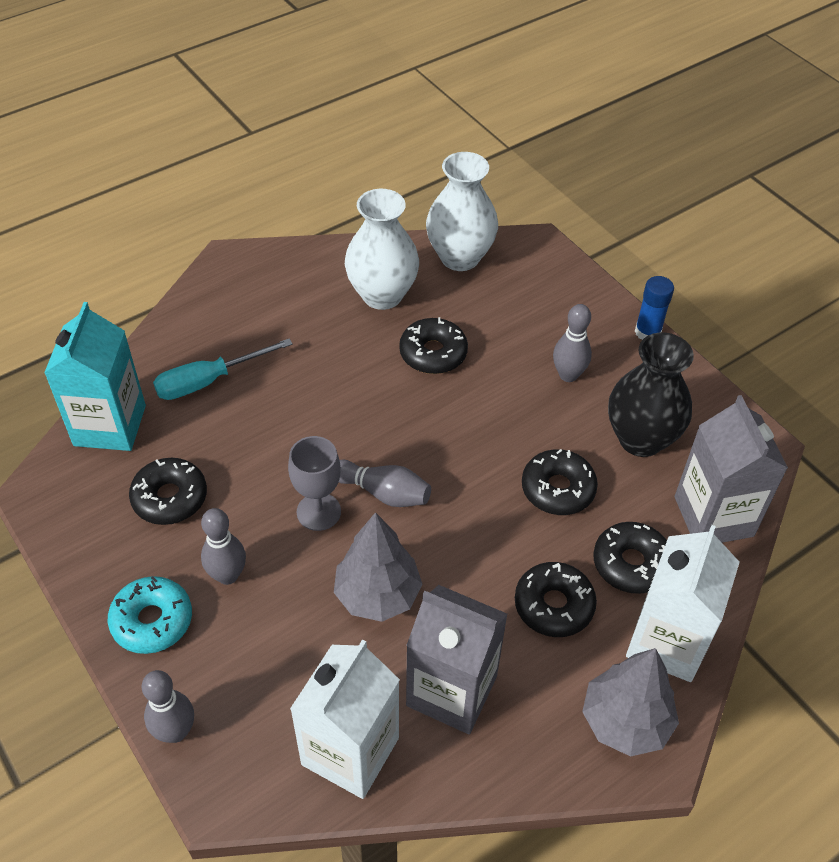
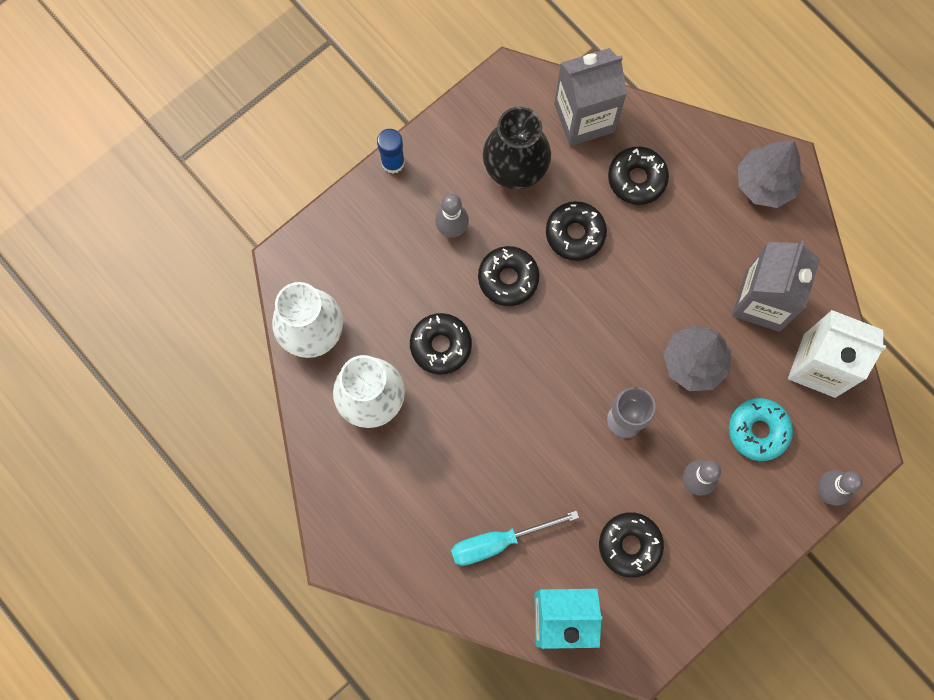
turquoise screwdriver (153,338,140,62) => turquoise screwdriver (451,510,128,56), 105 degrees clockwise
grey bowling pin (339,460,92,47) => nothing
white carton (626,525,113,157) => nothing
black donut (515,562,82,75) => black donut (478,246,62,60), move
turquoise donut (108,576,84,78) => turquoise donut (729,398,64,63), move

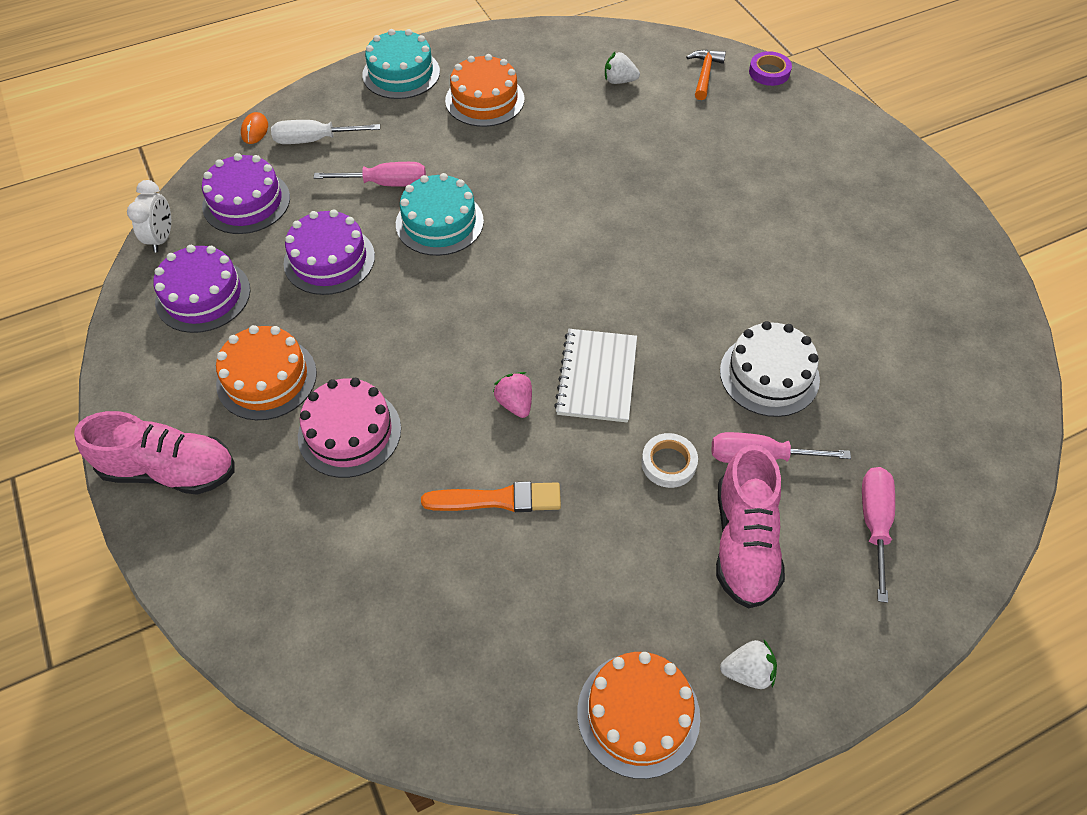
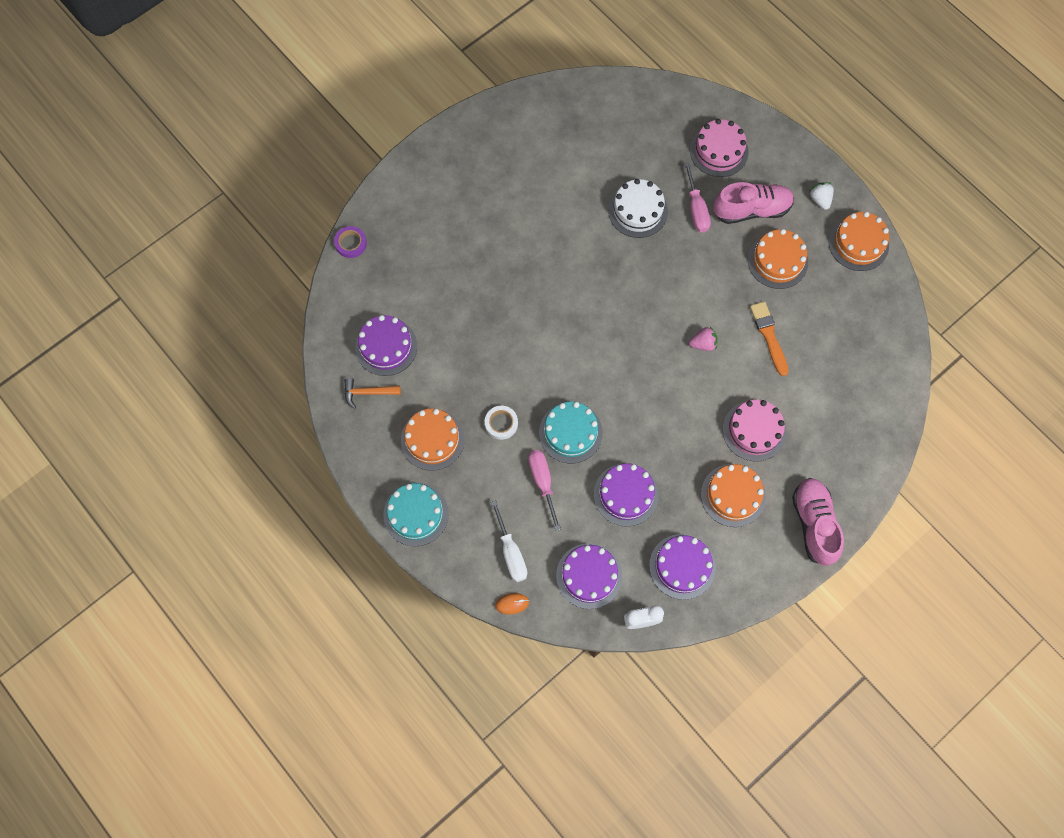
orange hammer (686,50,40,50) => orange hammer (344,378,57,31), move
white strawberry (605,52,35,32) => purple cake (355,315,62,61)
white notebook (554,329,83,94) => nothing
pink strawberry (493,372,39,46) => pink strawberry (689,326,29,25), 150 degrees counterclockwise
white tape (641,433,57,55) => white tape (485,406,33,34), move
pink screwdriver (862,467,33,136) => pink cake (690,119,58,58)
nothing => orange cake (748,229,60,60)

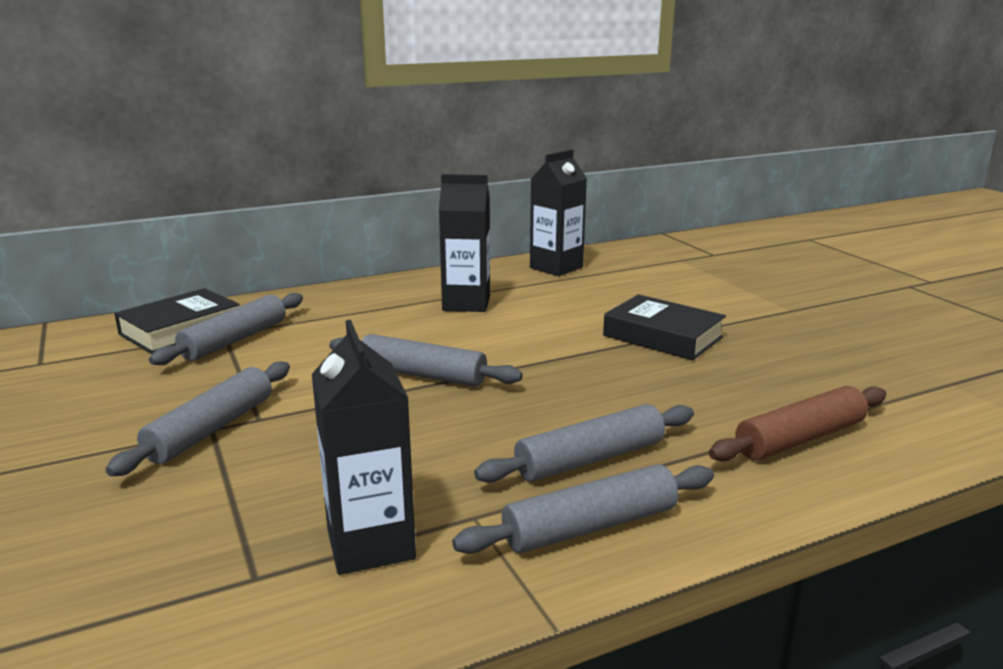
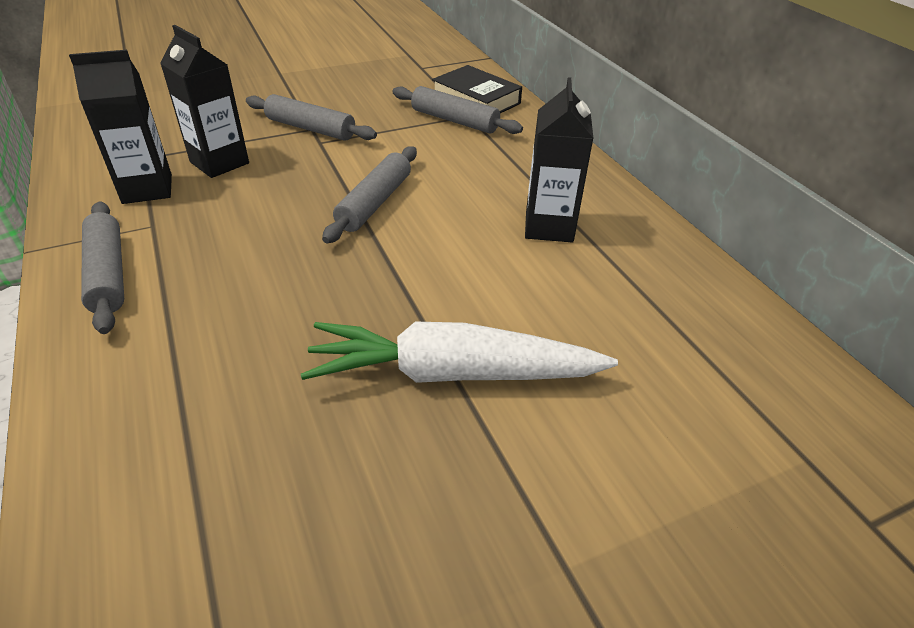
black carton (530,149,57,127) => black carton (160,25,89,153), move
black book (603,294,123,66) => white carrot (301,322,317,61)
brown rolling pin (709,386,177,76) => nothing
grey rolling pin (474,404,220,79) => nothing

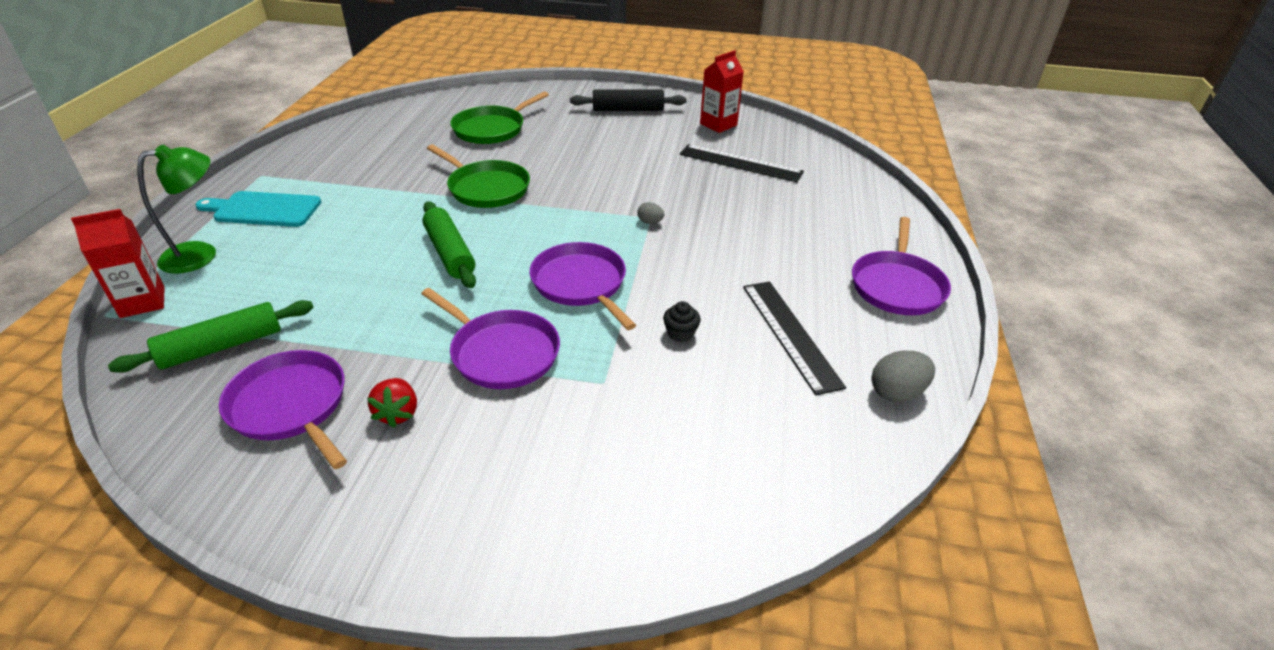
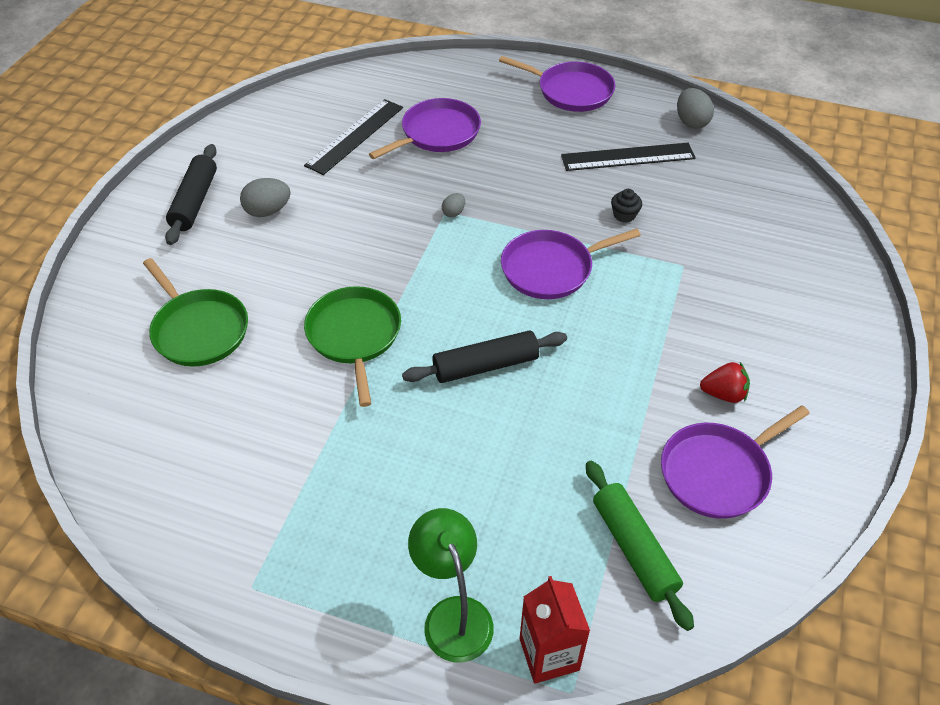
red carton (700,50,44,83) => nothing
green pan (427,145,103,63) => green pan (304,286,97,121), 60 degrees counterclockwise
turquoise cutting board (195,191,126,36) => nothing
green rolling pin (422,201,54,87) => black rolling pin (402,330,165,53)
purple pan (421,288,139,101) => purple pan (369,98,112,61), move
nothing => grey egg (240,178,51,39)

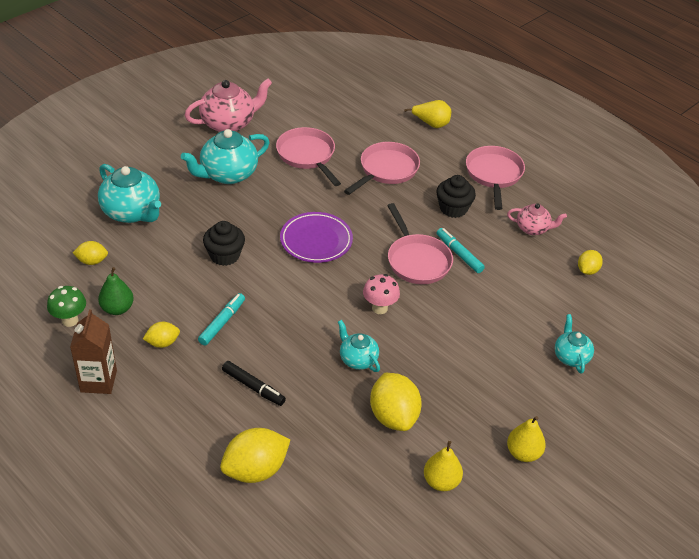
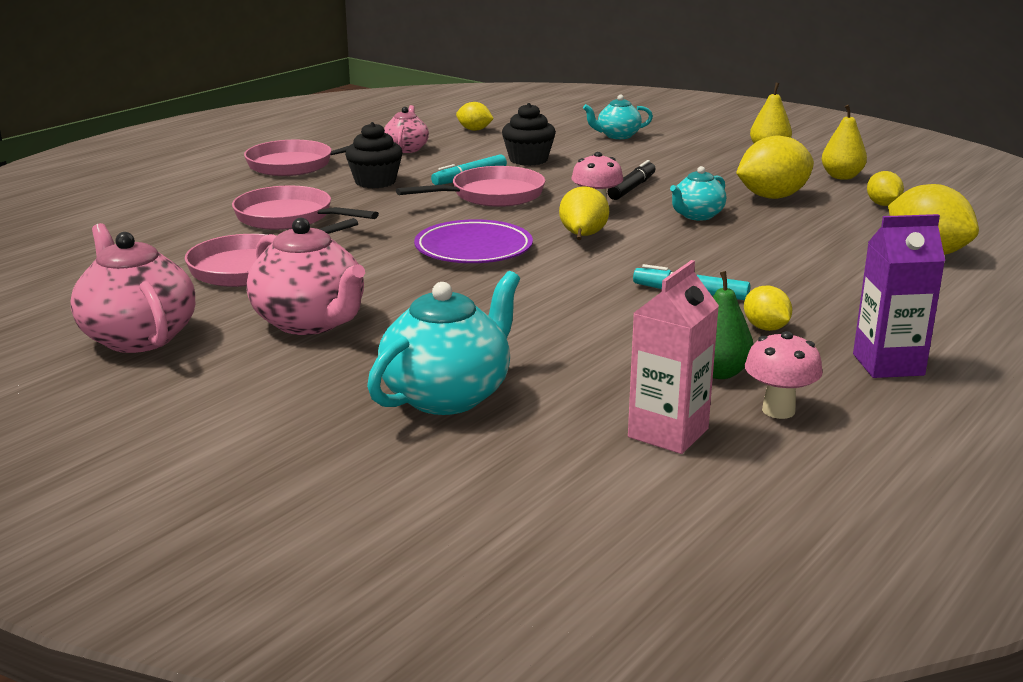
yellow pear (404,100,47,28) => yellow pear (559,186,50,54), move
turquoise teapot (181,129,89,55) => pink teapot (247,218,118,117)
black cupcake (203,221,42,45) => black cupcake (502,103,54,63), move
yellow lemon (73,241,35,24) => yellow lemon (867,171,37,35), move
green mushroom (47,286,39,41) => pink mushroom (745,331,78,88)
brown carton (70,309,47,85) => purple carton (853,214,92,164)
black marker (222,361,64,45) => black marker (608,160,48,40), move
nothing => pink carton (628,260,91,194)

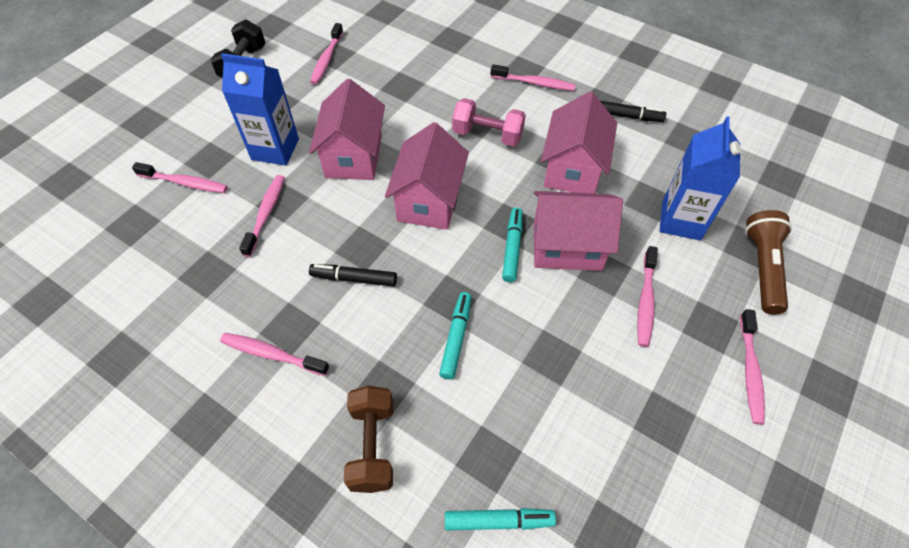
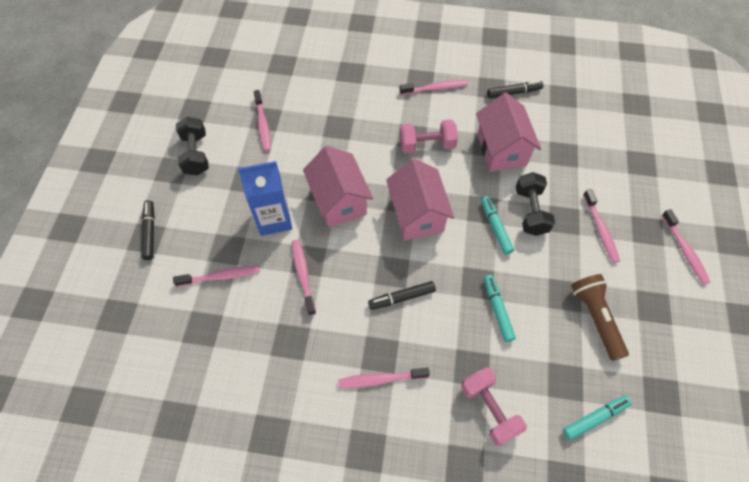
blue carton (659,116,82,124) => nothing
pink house (534,191,89,80) => black dumbbell (516,172,39,64)
brown flashlight (745,210,47,104) => brown flashlight (571,274,58,87), move
brown dumbbell (344,386,49,107) => pink dumbbell (461,367,66,79)
nothing => black marker (142,200,13,60)

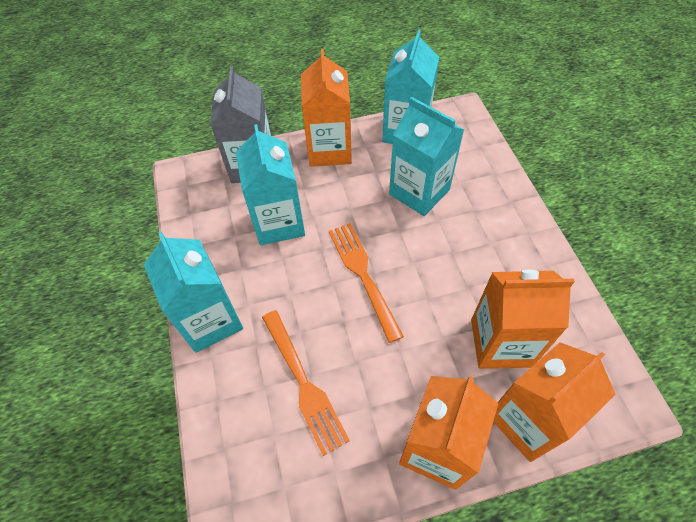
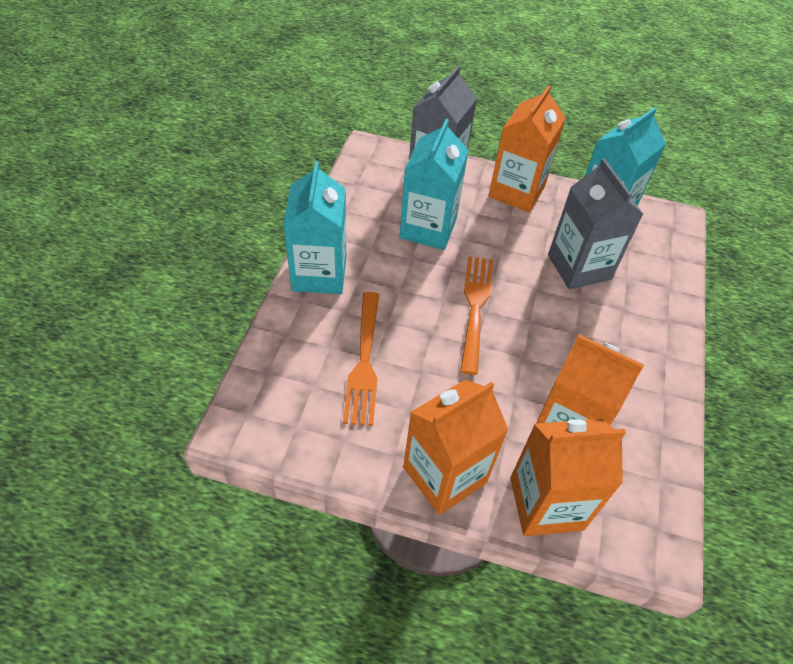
turquoise carton (389,97,75,119) => grey carton (548,158,95,131)

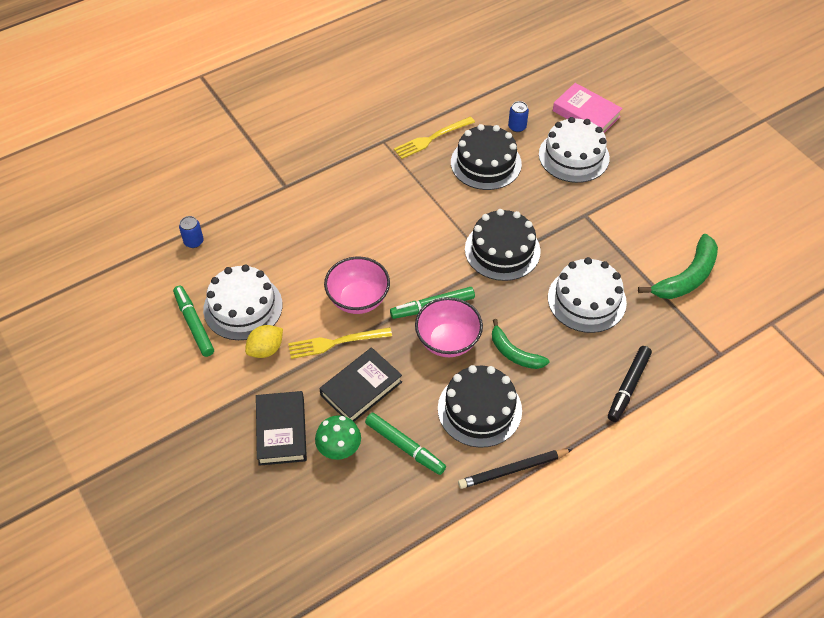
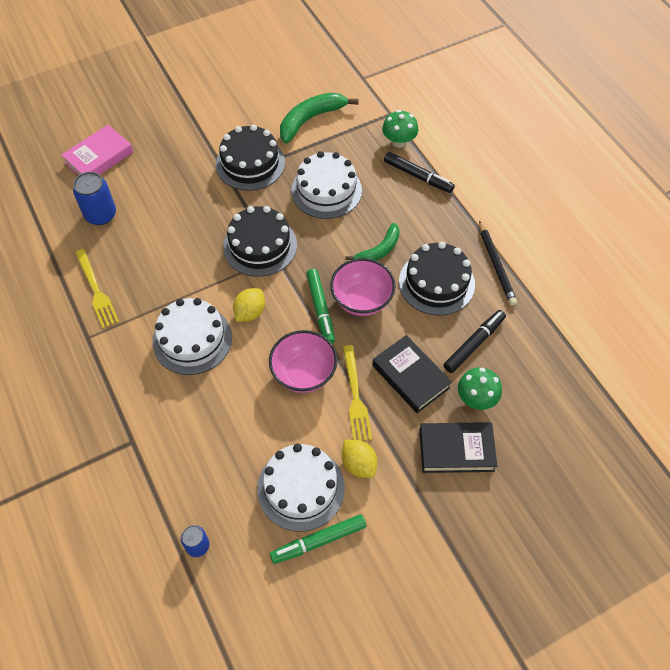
blue can (508,101,21,31) => blue can (73,172,43,53), x1.69
white cake (539,117,71,66) => white cake (152,298,80,77), move
black cake (451,124,71,66) => black cake (216,125,69,66), move
green banana (638,234,80,65) => green banana (280,92,79,51), 90 degrees counterclockwise
green marker (365,413,81,62) => black marker (443,310,63,63)
nothing => green mushroom (382,110,36,38)
nothing => yellow lemon (233,288,32,34)

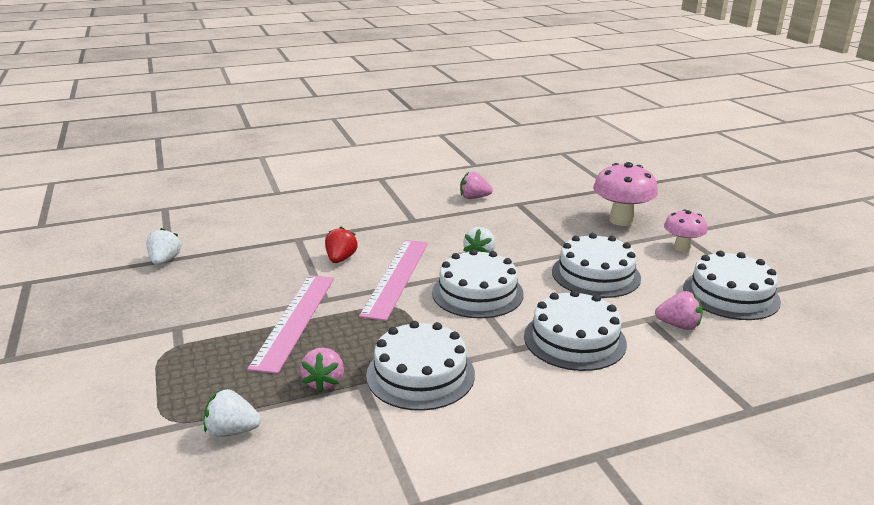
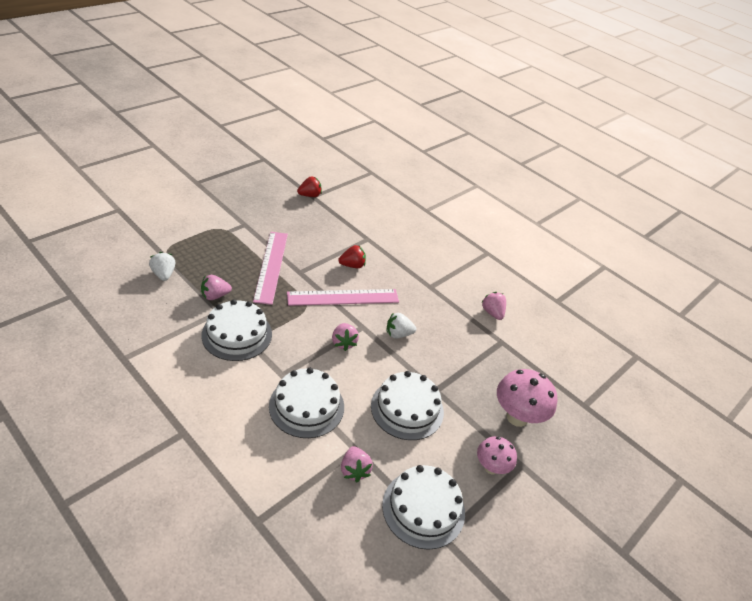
white strawberry (146,228,35,37) => red strawberry (297,176,25,21)
white cake (432,249,92,69) => pink strawberry (332,323,27,28)
pink ruler (247,275,87,99) => pink ruler (253,232,35,73), 75 degrees counterclockwise

